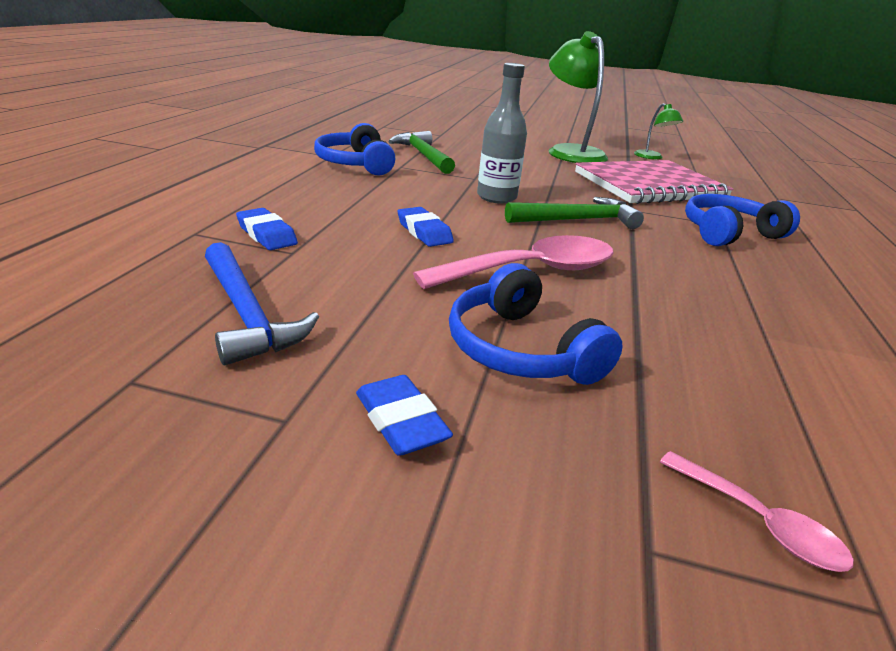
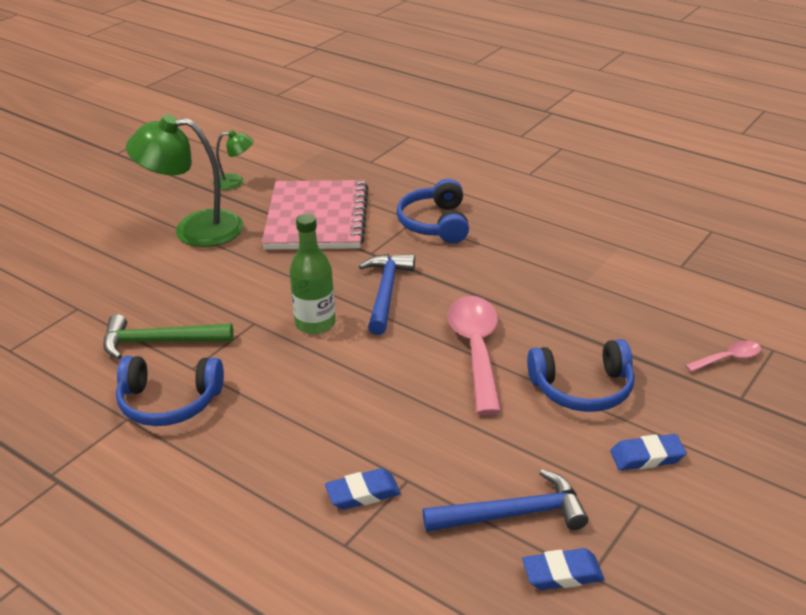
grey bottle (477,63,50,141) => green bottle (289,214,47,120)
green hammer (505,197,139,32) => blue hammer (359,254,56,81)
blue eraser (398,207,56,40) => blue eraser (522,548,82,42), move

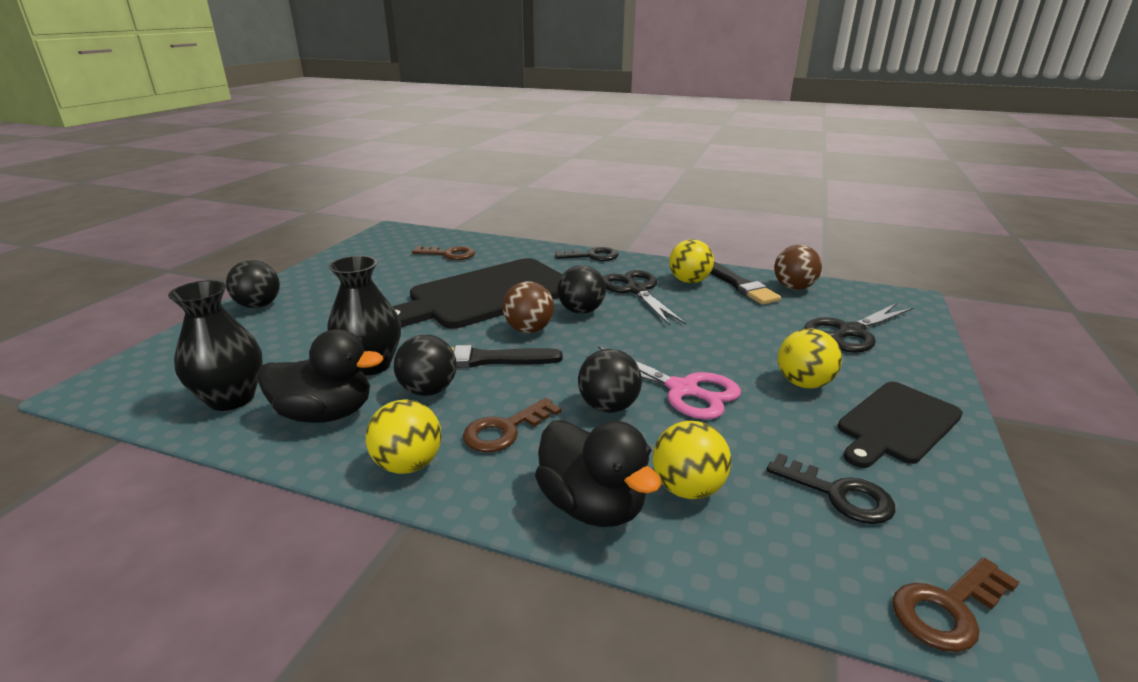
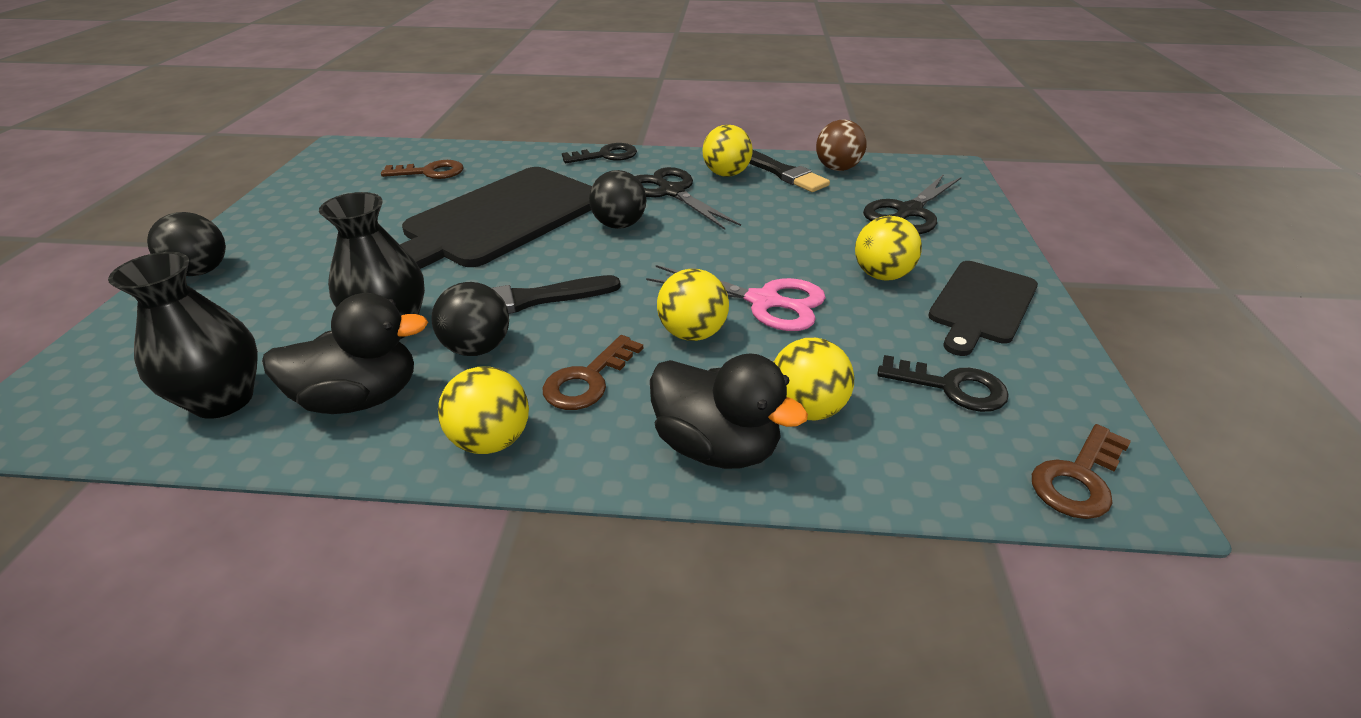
brown ball (502,281,52,52) => nothing
black ball (578,349,64,64) => yellow ball (657,269,72,72)

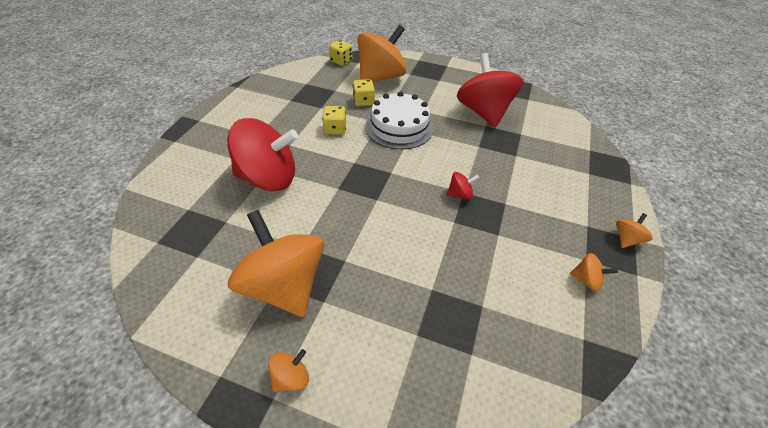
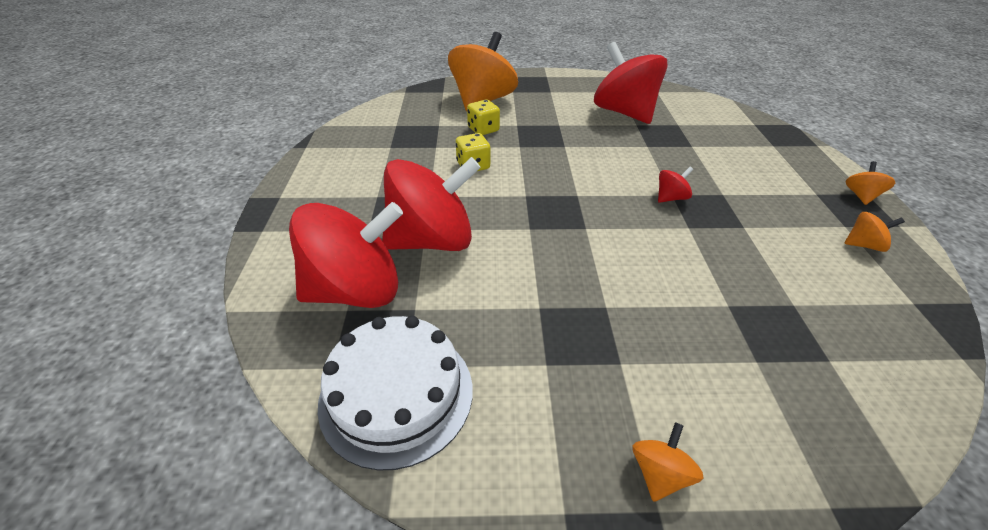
yellow dice (329,40,23,26) => nothing
white cake (365,91,69,58) => white cake (318,316,155,155), move
orange spinning top (228,210,96,107) => nothing
nothing => red spinning top (289,202,114,106)

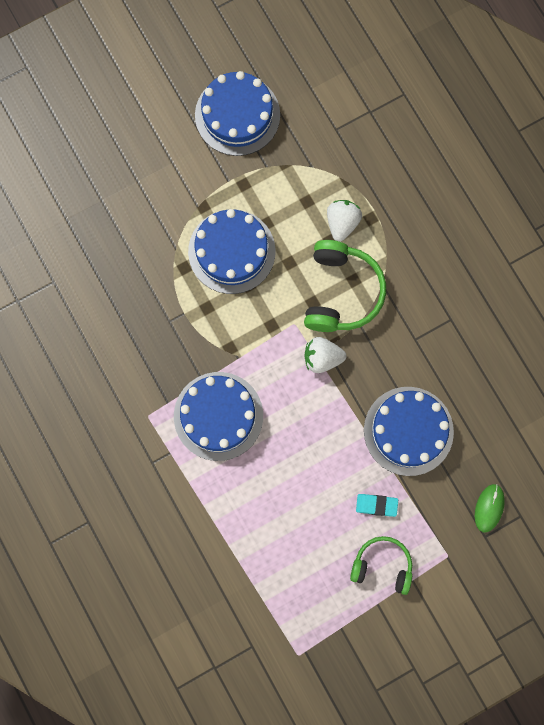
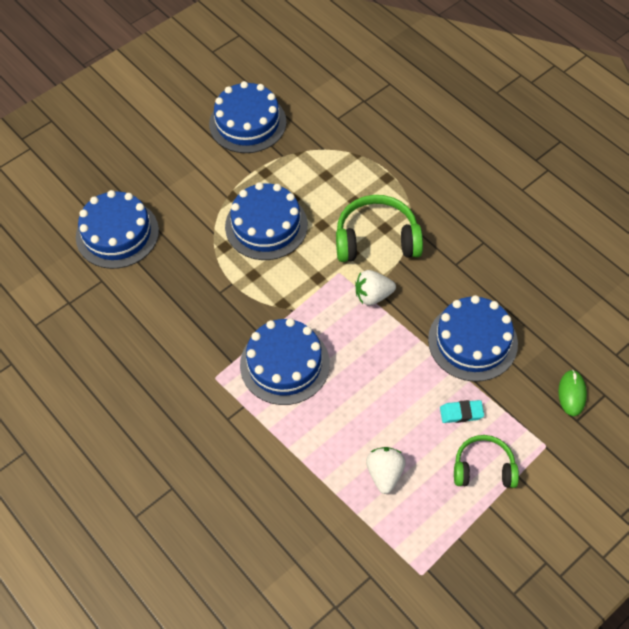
white strawberry (327,200,35,42) => white strawberry (366,447,40,47), move
green headphones (304,240,82,92) => green headphones (336,195,87,67), 90 degrees counterclockwise
nothing => blue cake (76,190,83,79)

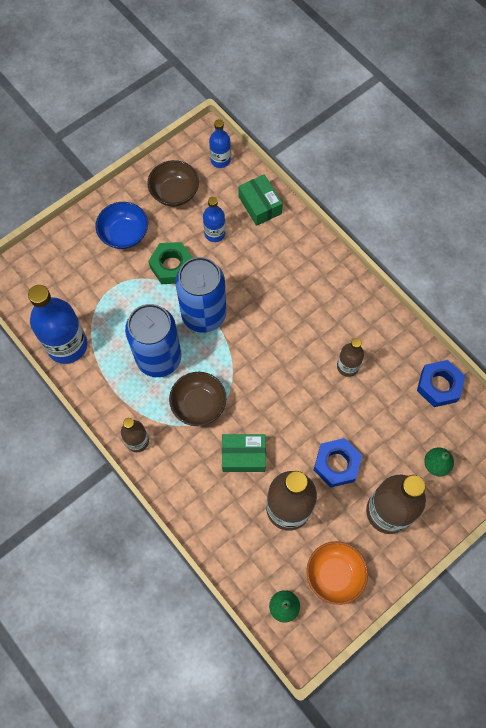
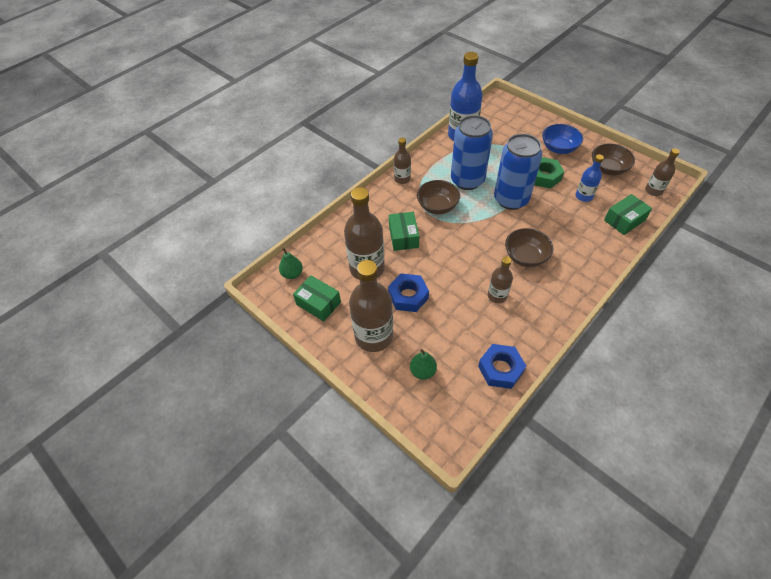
blue bottle (209,119,22,49) => brown bottle (645,148,35,48)
orange bowl (306,541,62,64) => green box (293,275,48,46)
nothing => brown bowl (505,228,48,39)

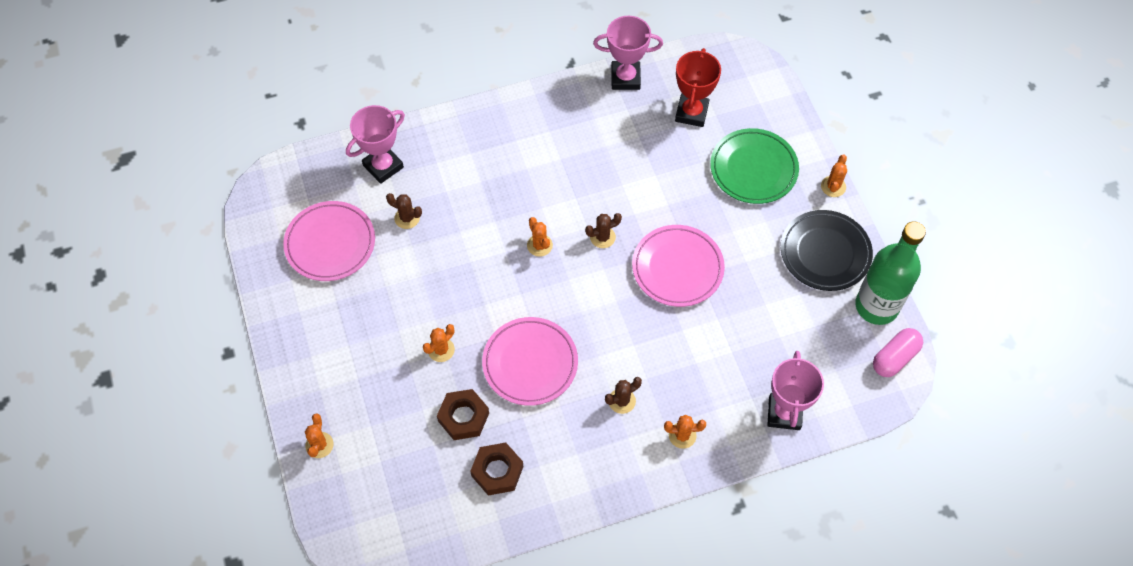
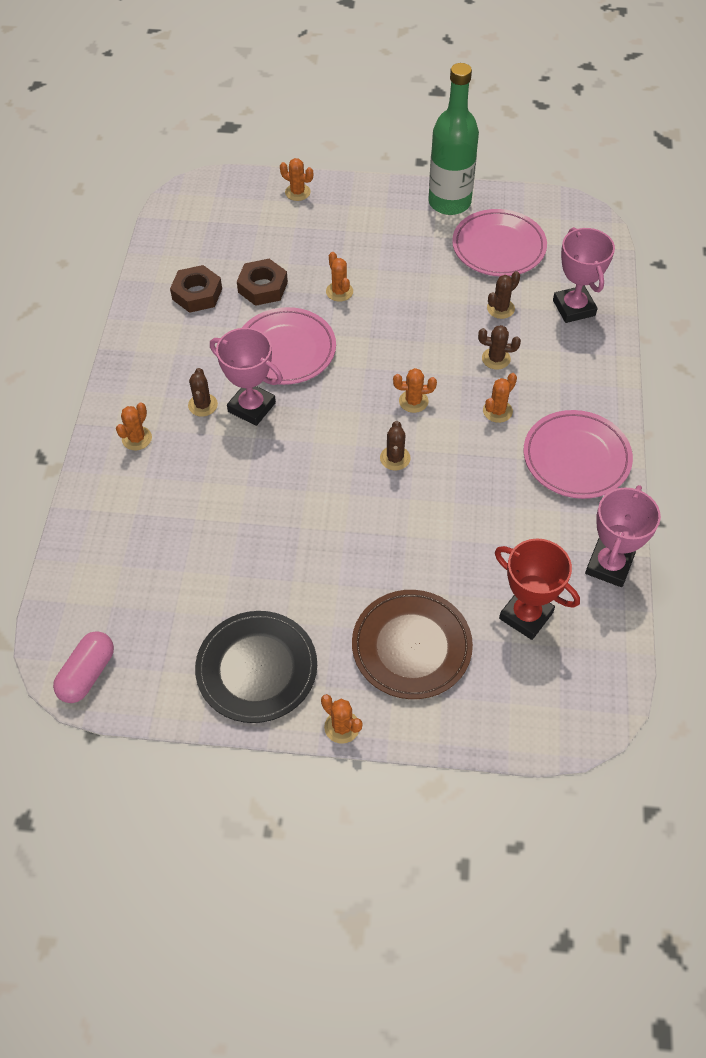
green plate (710,128,89,76) => brown plate (352,590,121,109)
green bottle (855,221,71,104) => green bottle (428,63,51,152), move
pink plate (632,225,93,82) => pink plate (523,410,110,89), move
pink capsule (873,328,50,49) => pink capsule (53,631,61,72), 45 degrees clockwise
pink trophy (767,351,57,79) => pink trophy (210,328,73,98), move
nothing => brown cactus (478,325,43,45)
nothing => orange cactus (483,373,34,50)

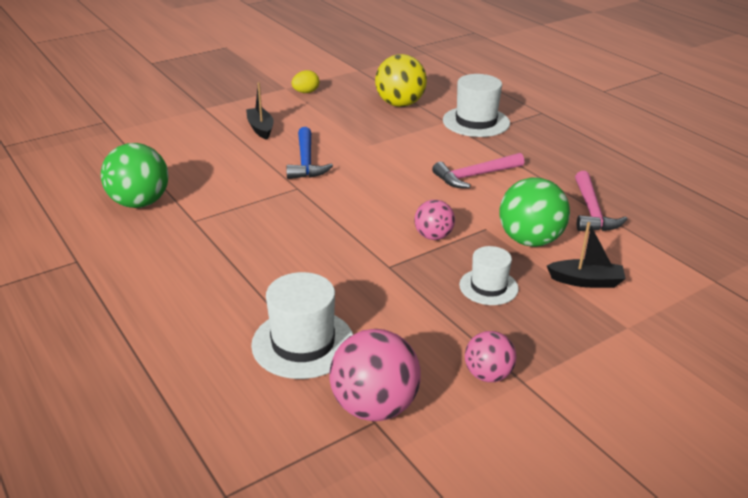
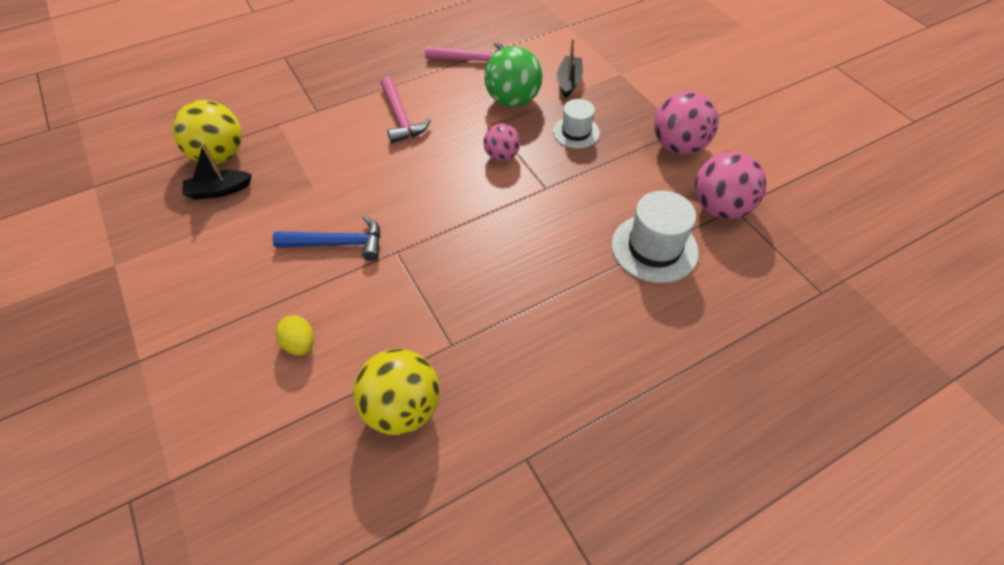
yellow egg (292,70,27,23) => yellow egg (276,315,38,41), move
white hat (443,74,67,63) => nothing
black boat (246,82,28,58) => black boat (182,143,70,57), move
green ball (101,143,67,65) => yellow ball (353,349,87,86)
pink ball (465,331,51,51) => pink ball (654,91,65,64), x1.68

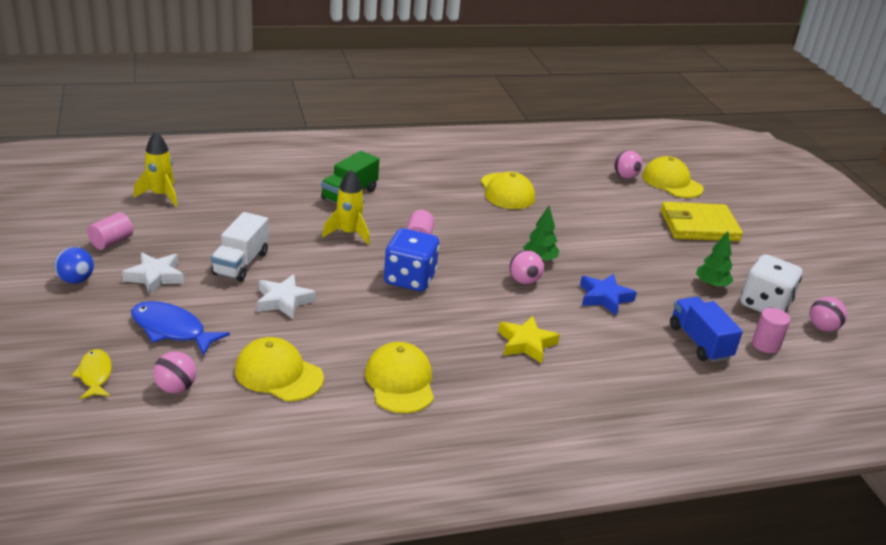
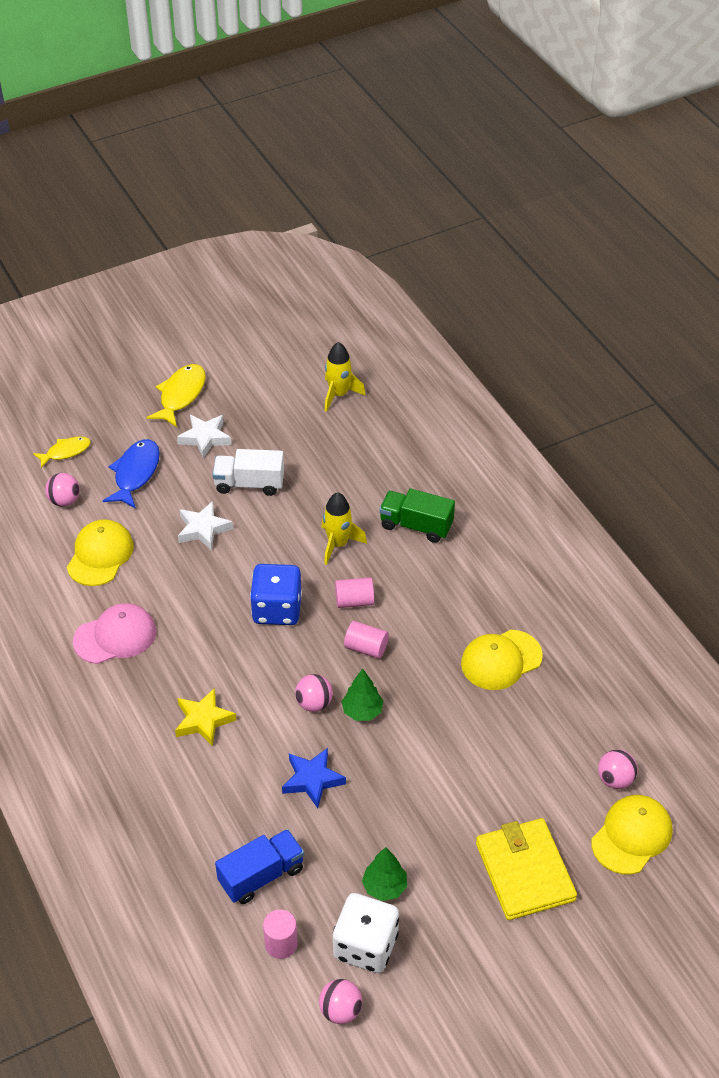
pink cylinder (87,212,46,38) => pink cylinder (344,621,45,38), move
blue ball (54,247,40,37) => yellow fish (146,364,60,63)
yellow cap (365,342,69,71) => pink cap (73,603,83,61)

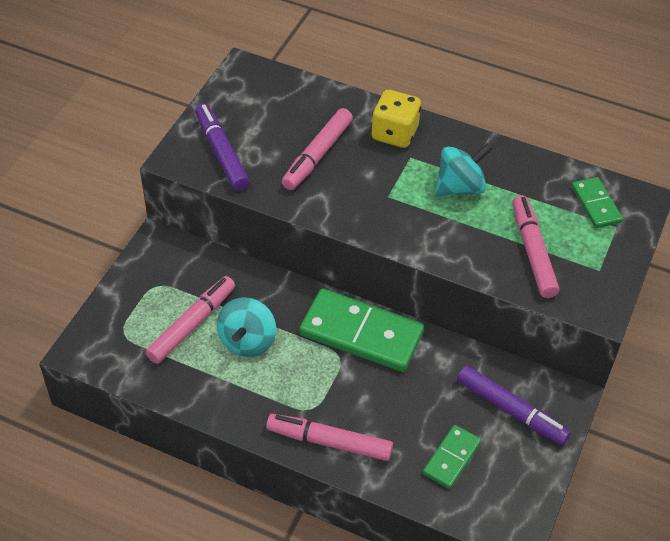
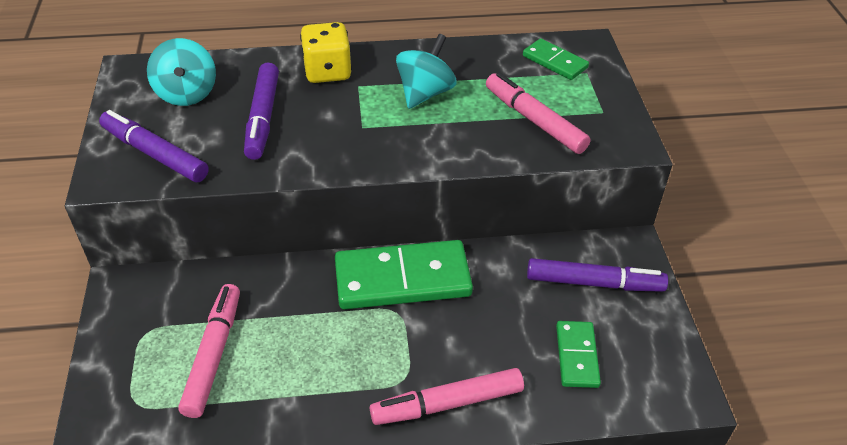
pink marker (282,108,71,82) => purple marker (244,63,35,97)
turquoise spinning top (217,297,59,60) => turquoise spinning top (147,38,69,68), move

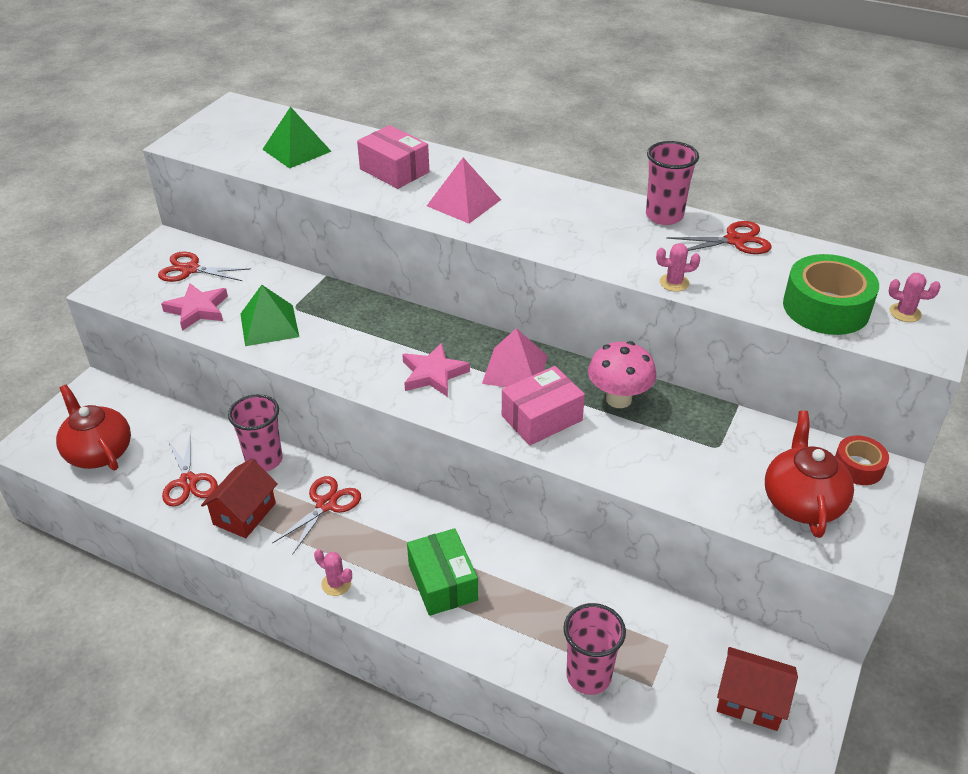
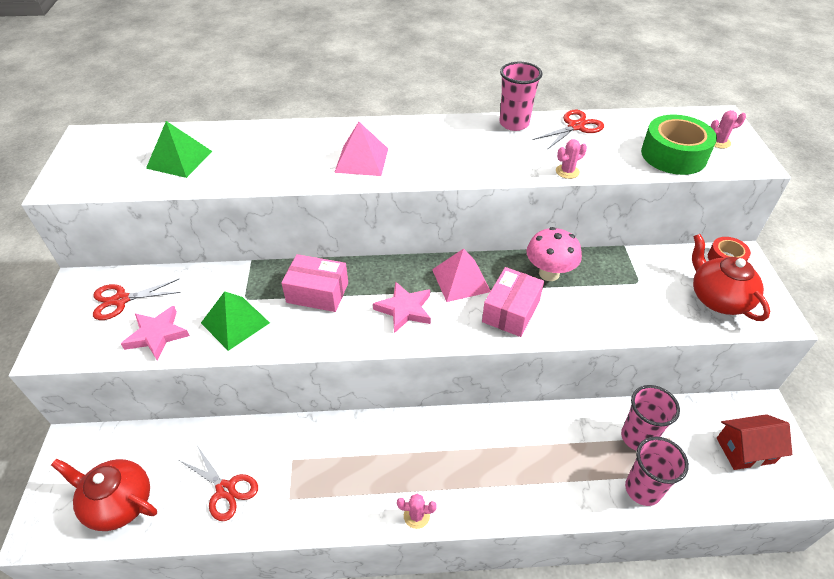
pink box (357,125,72,64) => pink box (281,254,67,58), move
pink cup (228,394,55,77) => pink cup (621,385,59,66), move
red house (201,459,77,79) => nothing
red scissors (272,476,89,79) => nothing
green box (407,528,71,88) => nothing

